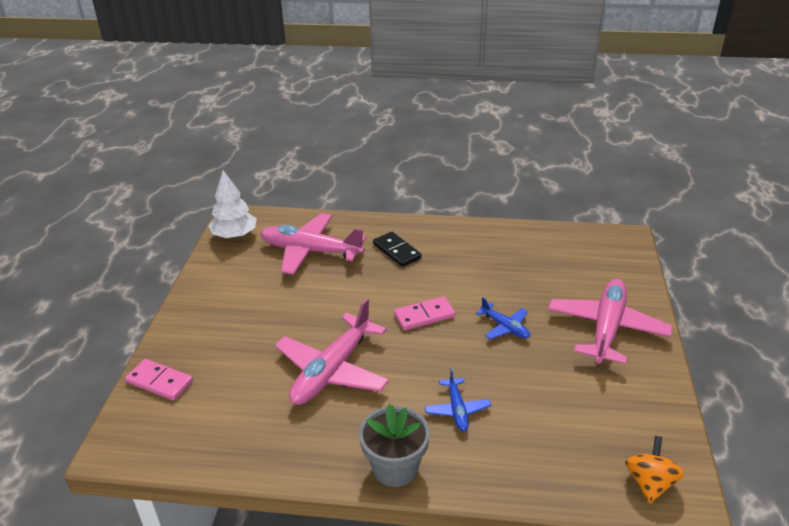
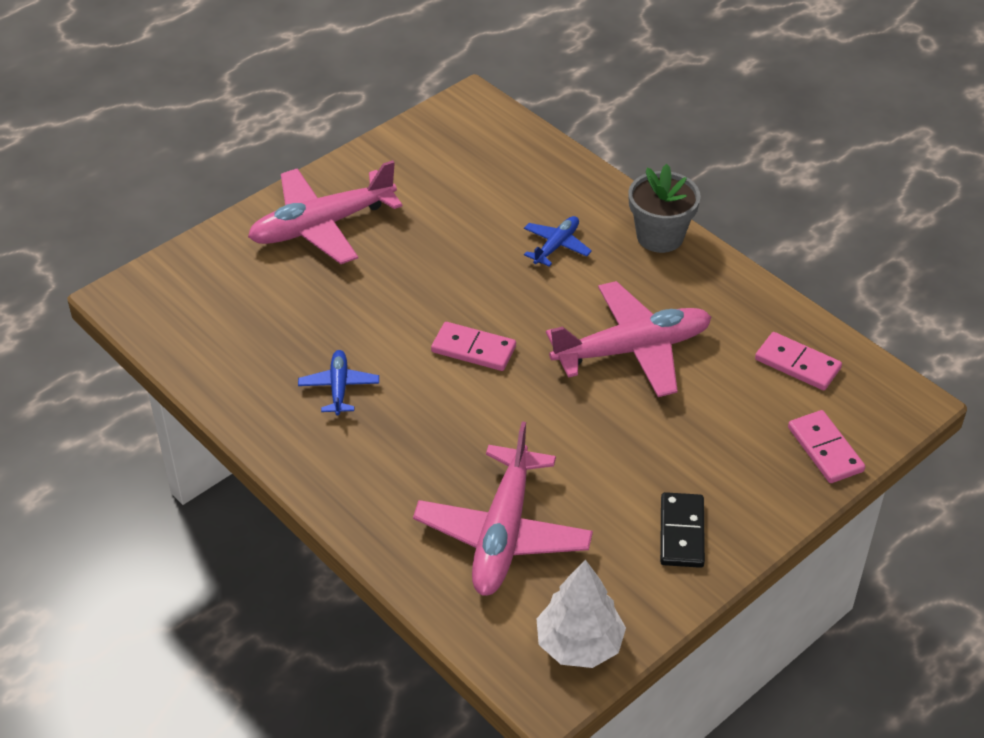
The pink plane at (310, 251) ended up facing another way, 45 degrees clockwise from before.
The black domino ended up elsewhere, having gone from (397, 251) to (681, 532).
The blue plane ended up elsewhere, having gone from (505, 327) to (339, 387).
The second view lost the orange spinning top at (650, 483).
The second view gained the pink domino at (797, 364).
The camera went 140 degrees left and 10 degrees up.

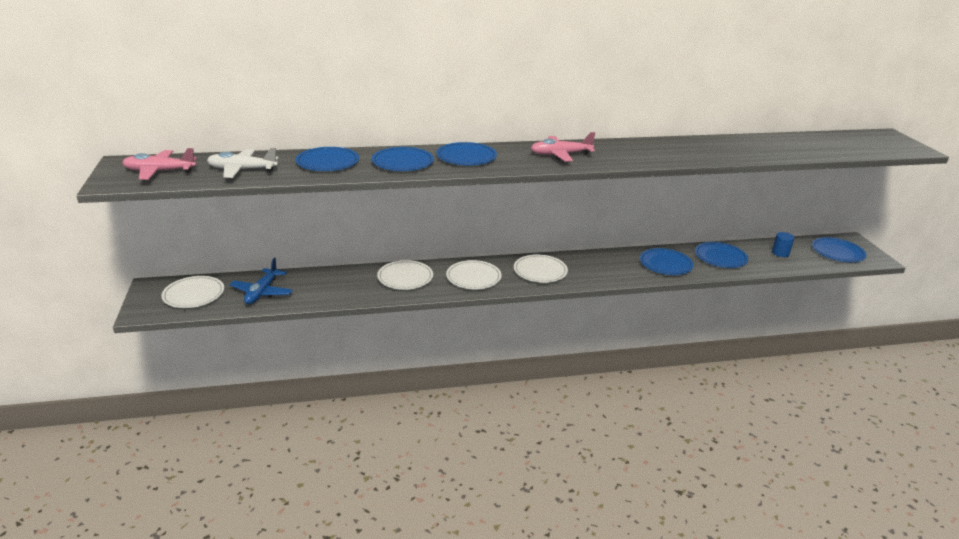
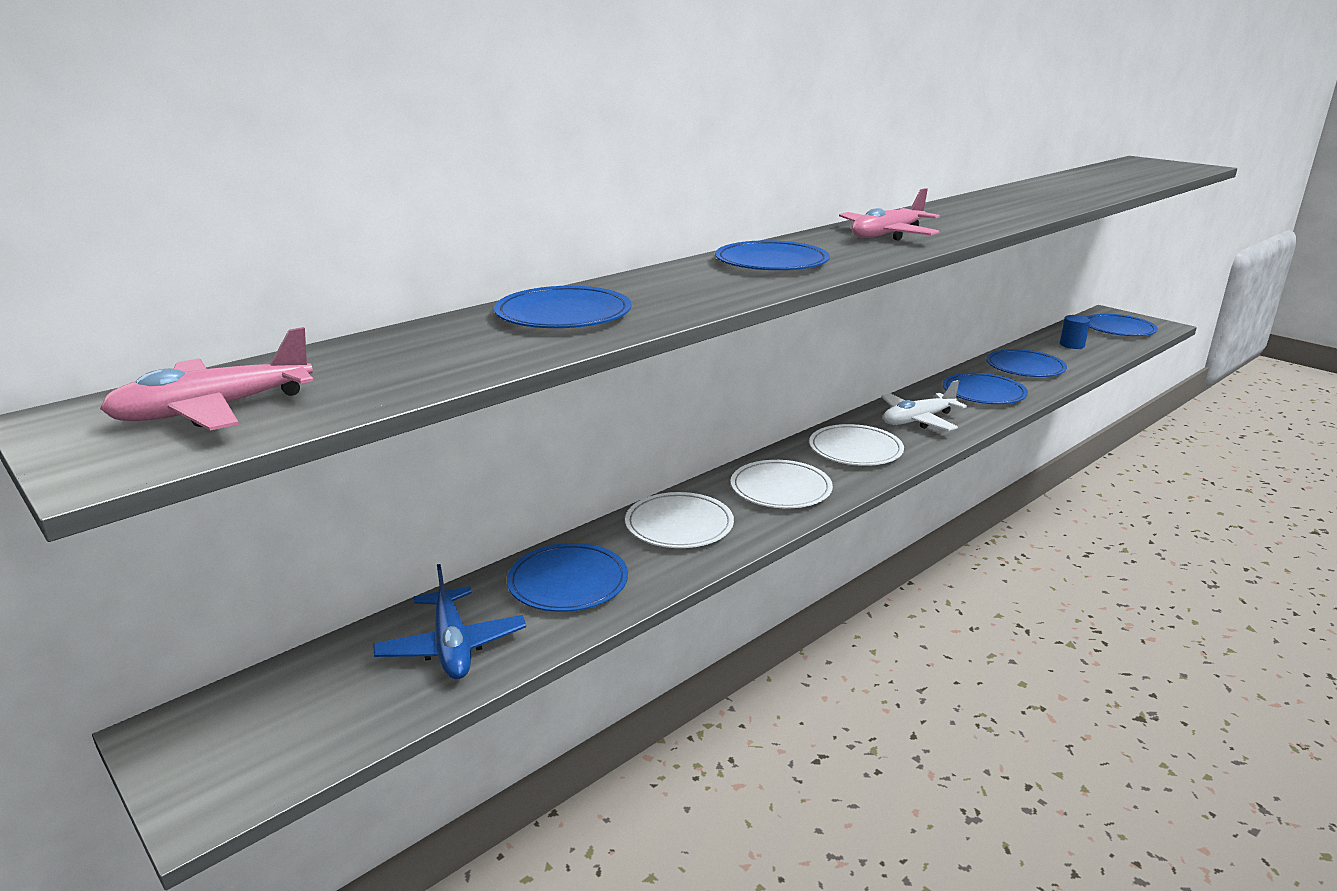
The blue plate ended up elsewhere, having gone from (402, 162) to (568, 582).
The white plane ended up elsewhere, having gone from (242, 170) to (918, 420).
The second view lost the white plate at (193, 294).
The camera went 30 degrees left and 5 degrees down.

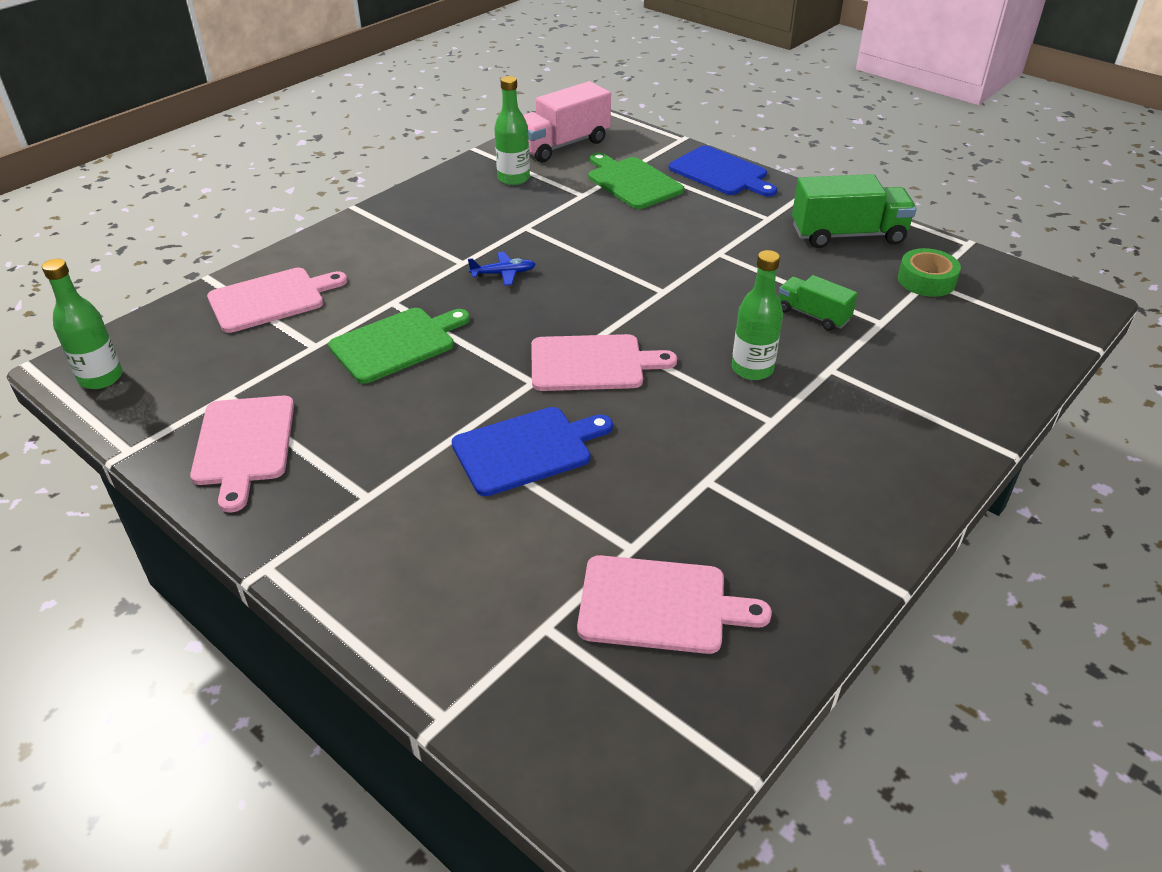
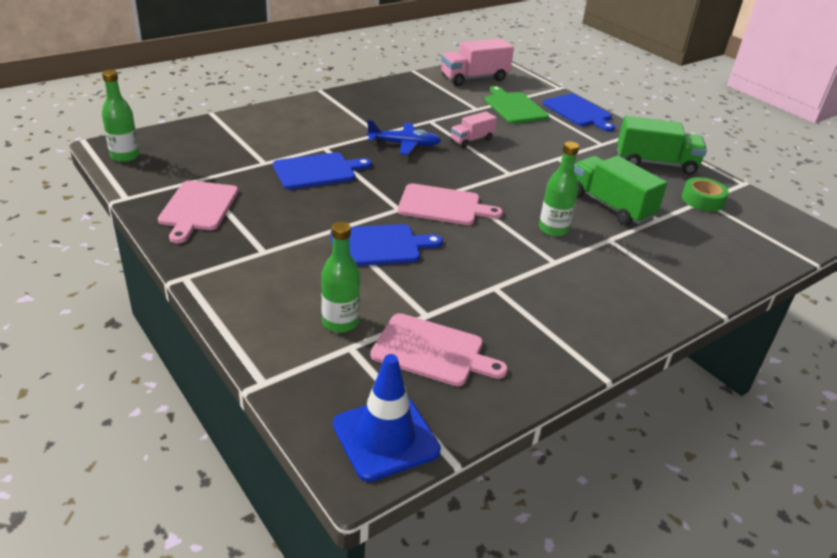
The green bottle ended up elsewhere, having gone from (513, 178) to (340, 322).
The size of the blue plane at (503, 273) changed by a factor of 1.60.
The second view lost the pink cutting board at (271, 299).
The size of the green truck at (813, 315) changed by a factor of 1.73.
What was the green cutting board at (396, 343) turned into the blue cutting board at (317, 171).
The second view gained the pink truck at (471, 140).
The second view gained the blue traffic cone at (386, 437).
The camera went 10 degrees right and 5 degrees down.

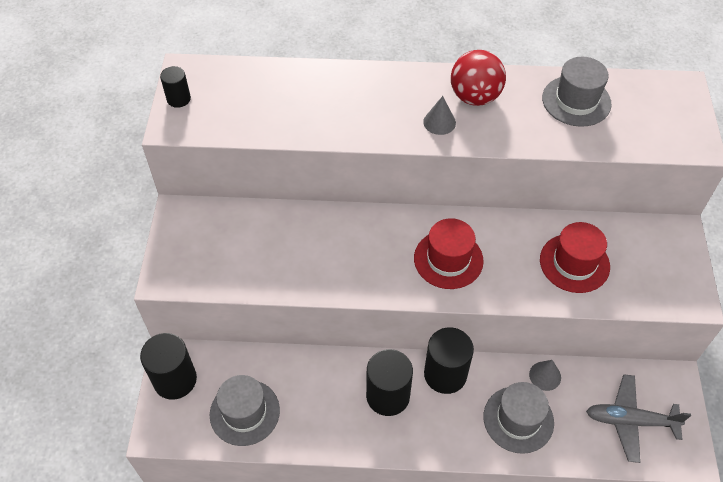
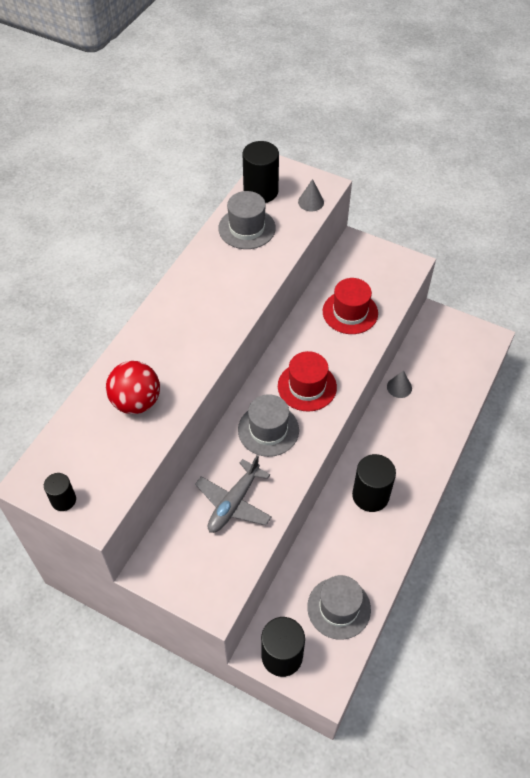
The red ball ended up elsewhere, having gone from (475, 97) to (136, 402).
The grey cone ended up elsewhere, having gone from (439, 122) to (311, 202).
The black cylinder ended up elsewhere, having gone from (445, 374) to (260, 191).
The grey plane ended up elsewhere, having gone from (630, 421) to (234, 503).
The grey hat ended up elsewhere, having gone from (518, 419) to (268, 430).
The camera went 65 degrees left and 0 degrees up.

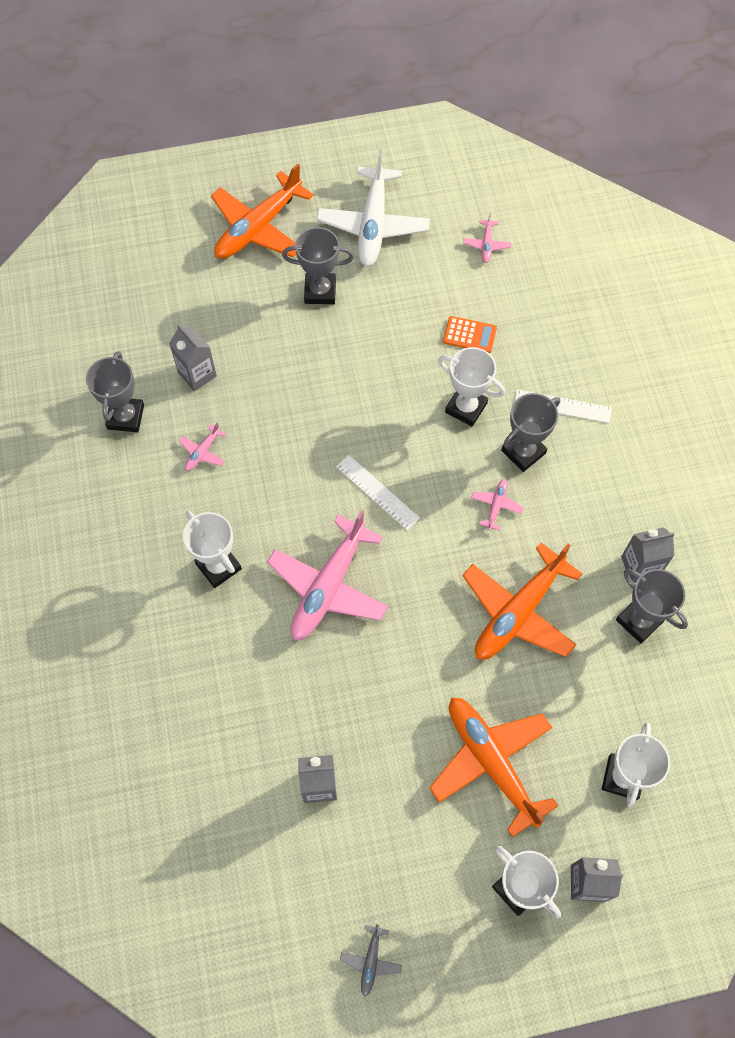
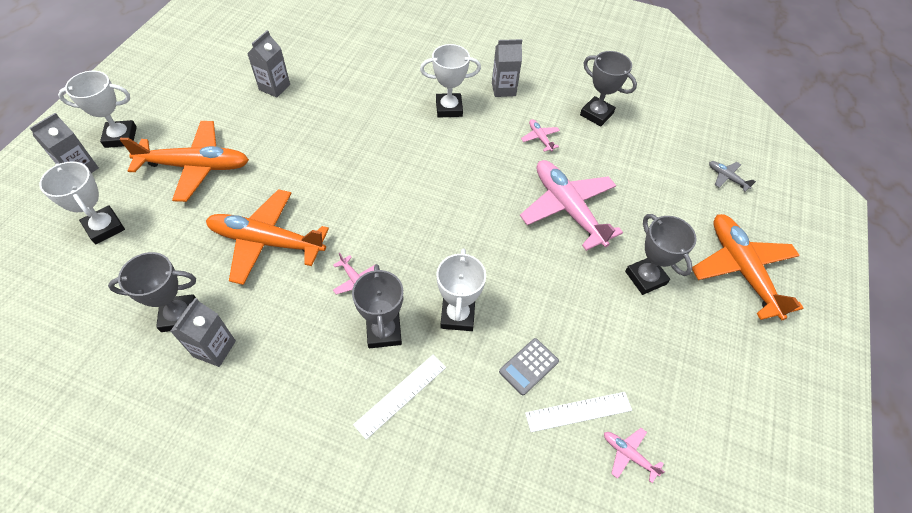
The second view lost the white plane at (373, 225).
The grey trophy at (320, 291) ended up facing another way, 60 degrees counterclockwise from before.
What was the orange calculator at (469, 335) turned into the grey calculator at (528, 366).
The grey carton ended up elsewhere, having gone from (197, 374) to (503, 89).
The white trophy at (466, 408) ended up facing another way, 60 degrees counterclockwise from before.
The white ruler ended up elsewhere, having gone from (377, 492) to (578, 411).
The pink plane ended up elsewhere, having gone from (328, 586) to (567, 208).
The orange plane at (518, 612) ended up facing another way, 60 degrees counterclockwise from before.
The grey plane ended up elsewhere, having gone from (371, 961) to (726, 178).
The camera went 120 degrees right and 10 degrees down.

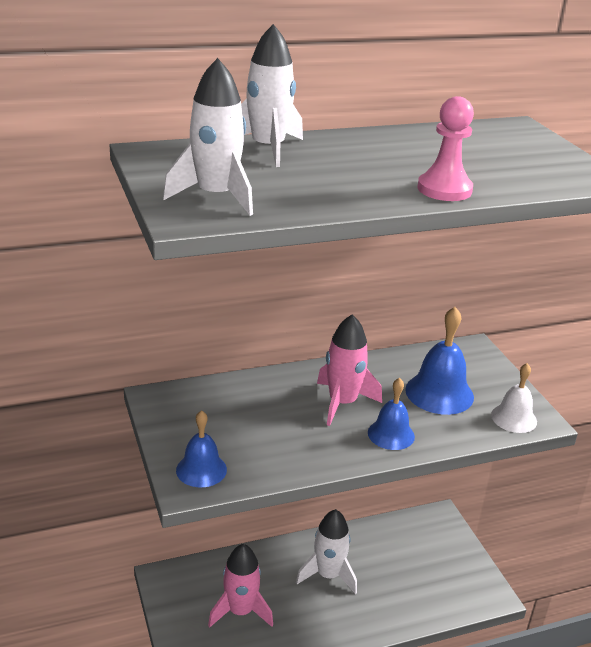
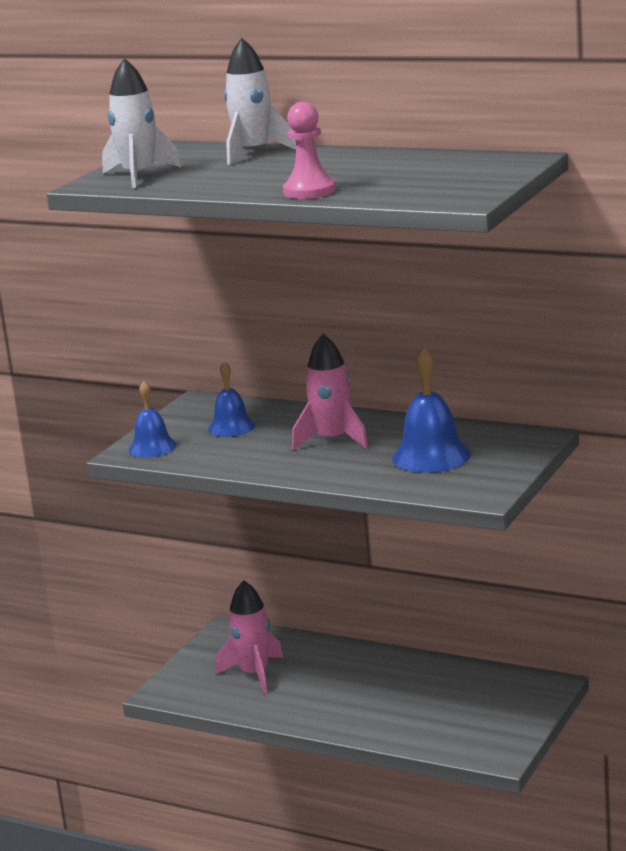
The second view lost the white bell at (514, 418).
The blue bell ended up elsewhere, having gone from (391, 434) to (231, 427).
The second view lost the white rocket at (328, 575).
The camera went 50 degrees right and 10 degrees down.

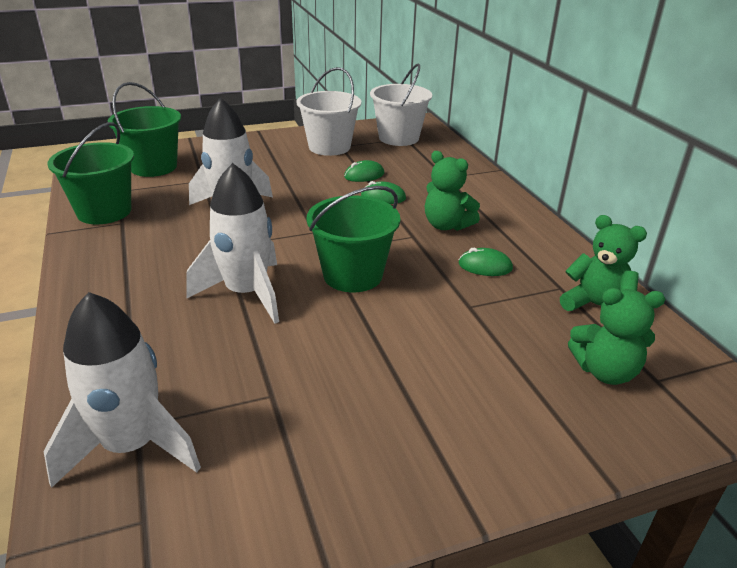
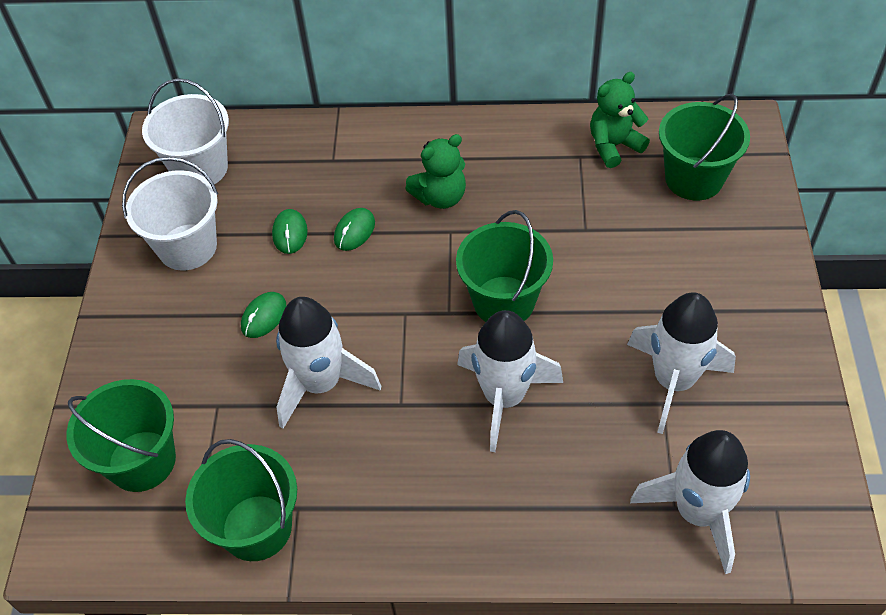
The green mouse ended up elsewhere, having gone from (485, 266) to (264, 316).
Where the green teddy bear stood at (605, 371), the green bucket came to stand at (693, 178).
The second view gained the white rocket at (673, 381).
The camera went 65 degrees left and 20 degrees up.

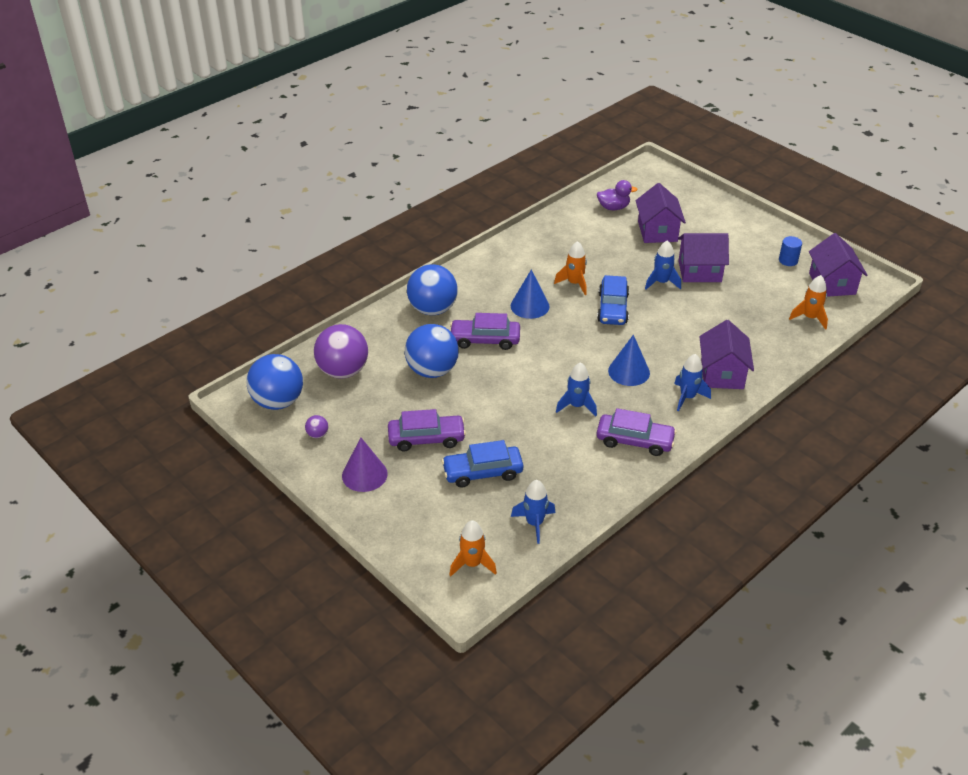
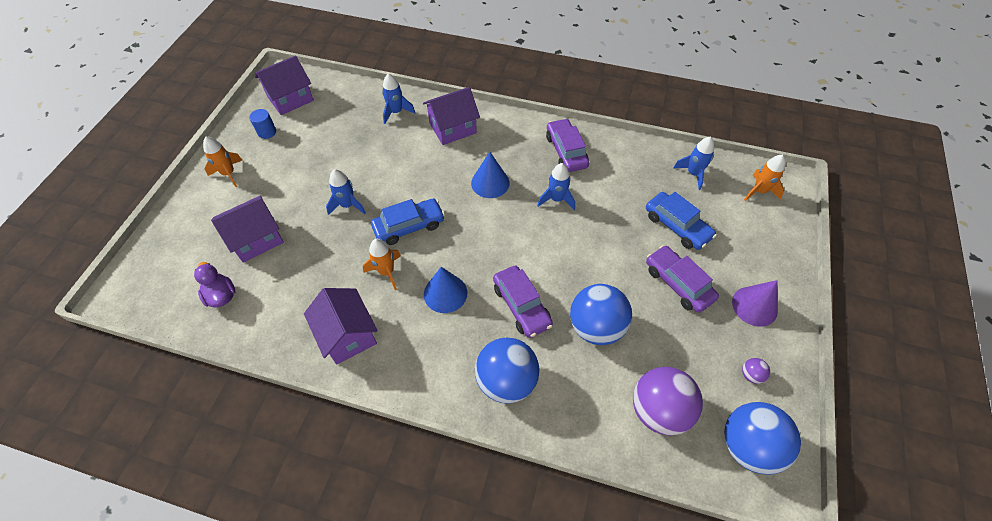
The purple house ended up elsewhere, having gone from (699, 271) to (347, 335).
The orange rocket ended up elsewhere, having gone from (810, 318) to (229, 173).
The blue rocket ended up elsewhere, having gone from (687, 397) to (396, 112).
The camera went 120 degrees left and 15 degrees up.

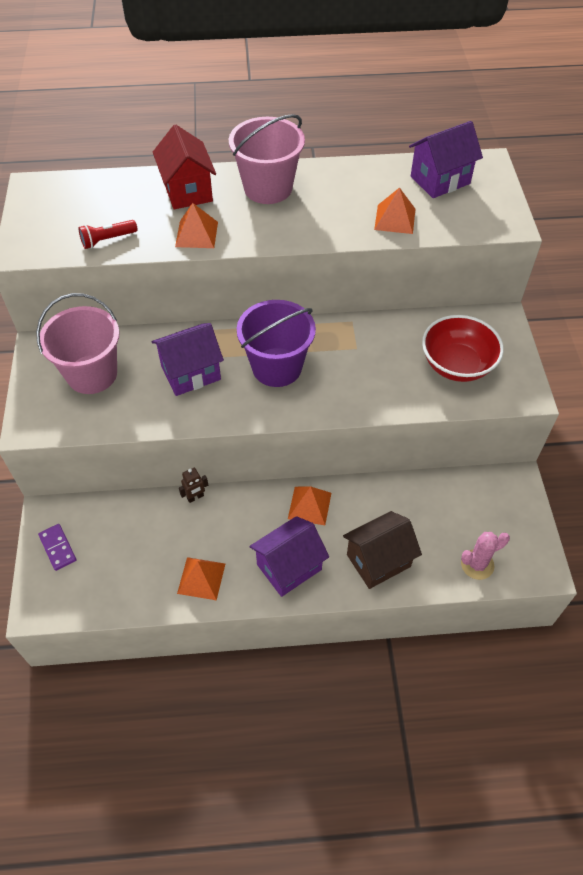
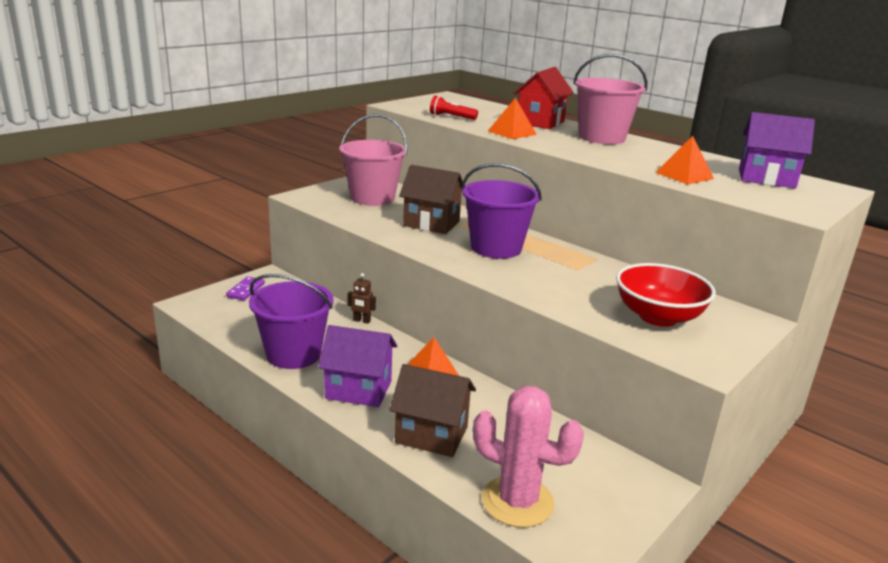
What was the purple house at (191, 373) turned into the brown house at (431, 223).
The size of the pink cactus at (477, 564) changed by a factor of 1.62.
Where the orange pyramid stood at (201, 578), the purple bucket came to stand at (293, 354).
The camera went 45 degrees right and 30 degrees down.

